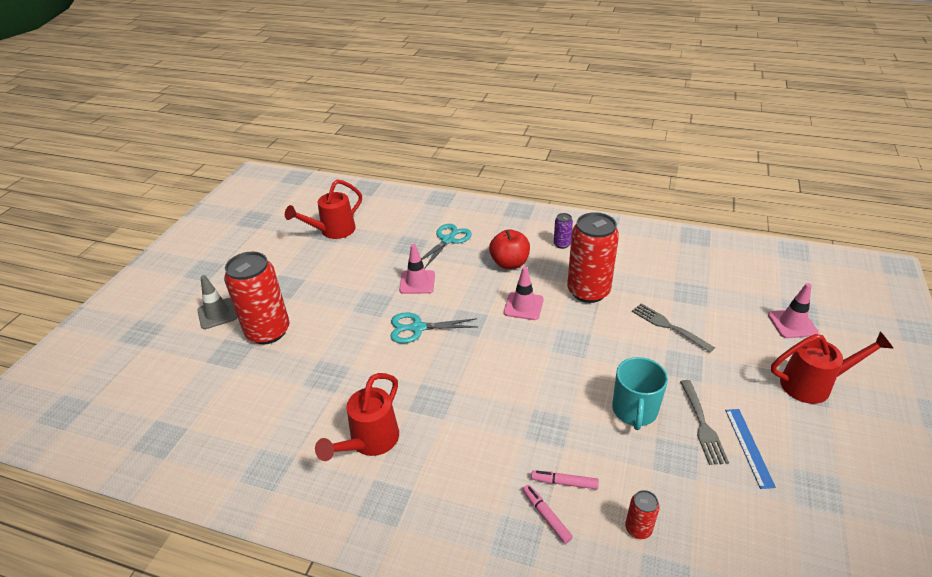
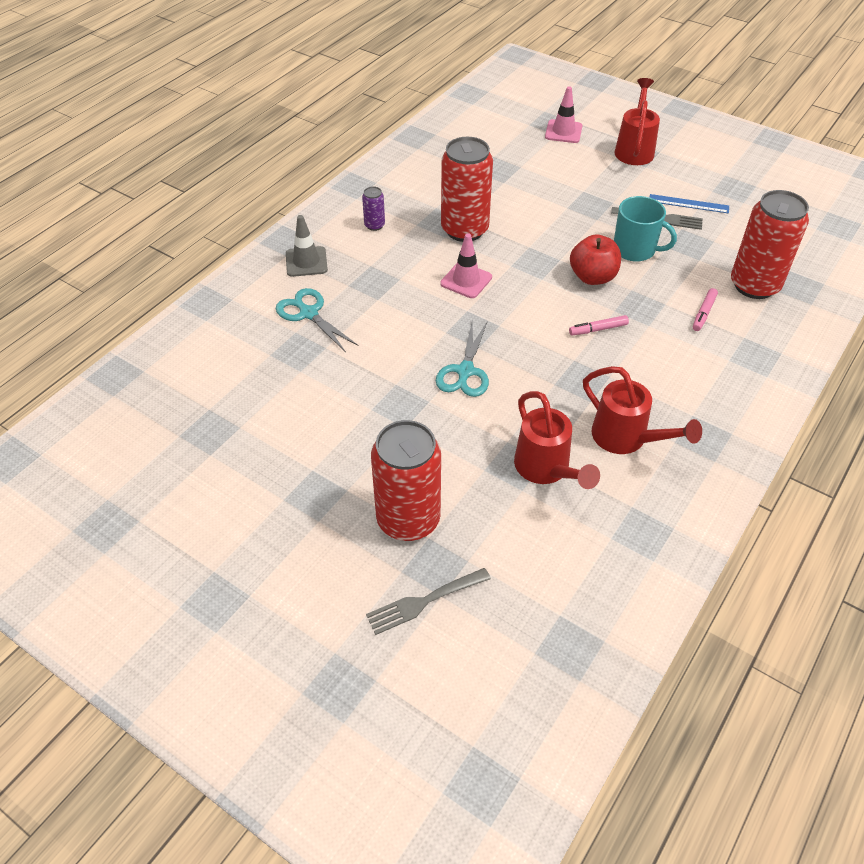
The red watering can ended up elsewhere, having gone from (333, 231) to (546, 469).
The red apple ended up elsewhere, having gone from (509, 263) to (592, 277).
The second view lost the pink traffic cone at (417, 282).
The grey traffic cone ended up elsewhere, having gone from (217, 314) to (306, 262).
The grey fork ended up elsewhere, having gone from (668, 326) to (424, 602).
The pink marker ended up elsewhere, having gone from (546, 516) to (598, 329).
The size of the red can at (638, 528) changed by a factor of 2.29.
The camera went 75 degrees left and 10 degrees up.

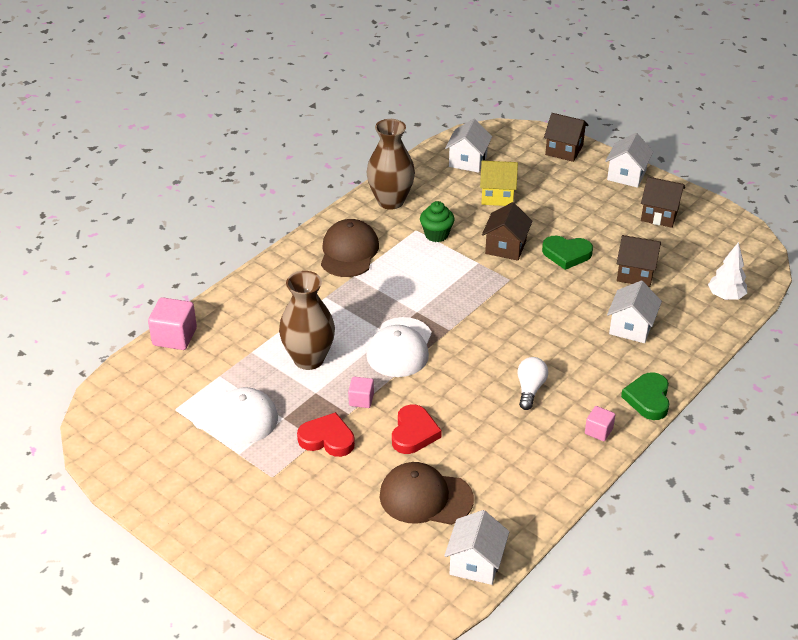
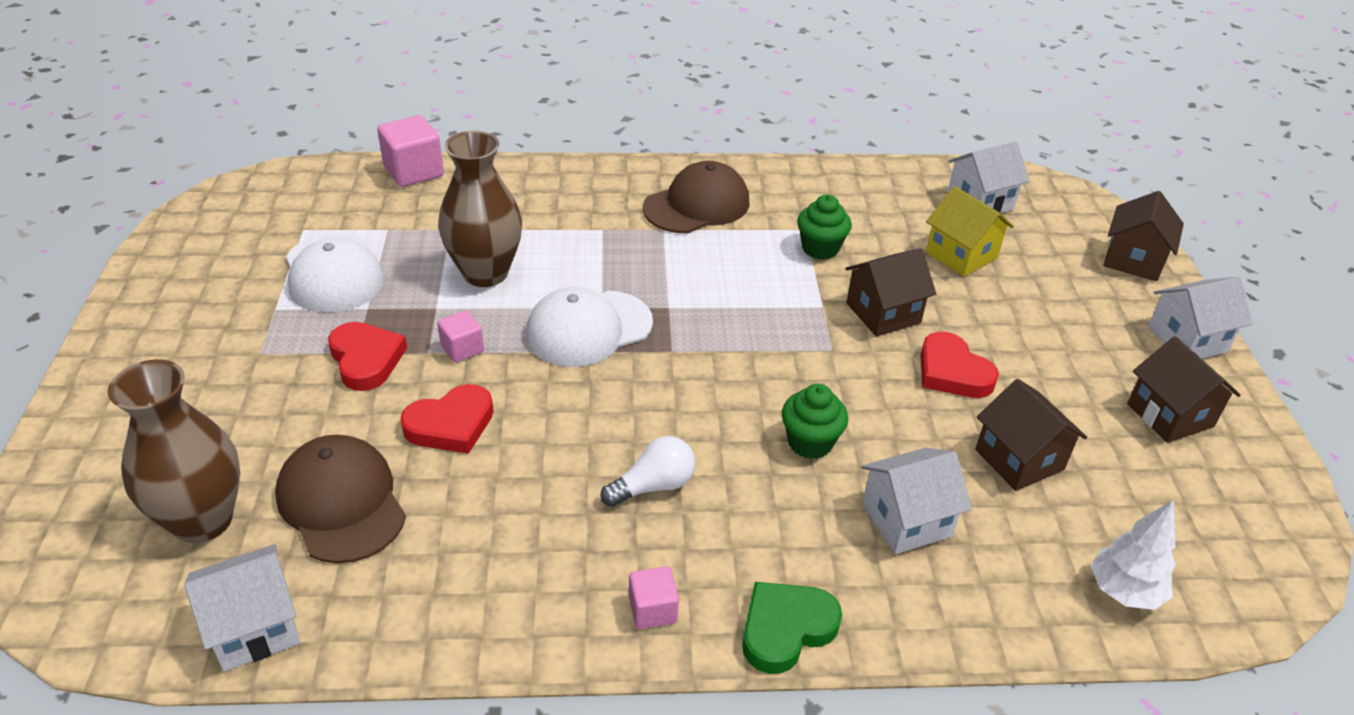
The brown house at (564, 150) ended up facing another way, 45 degrees clockwise from before.
The brown vase ended up elsewhere, having gone from (390, 201) to (203, 520).
What was the green heart at (566, 254) turned into the red heart at (952, 372).
The second view gained the green cupcake at (810, 442).
The camera went 45 degrees right and 0 degrees up.

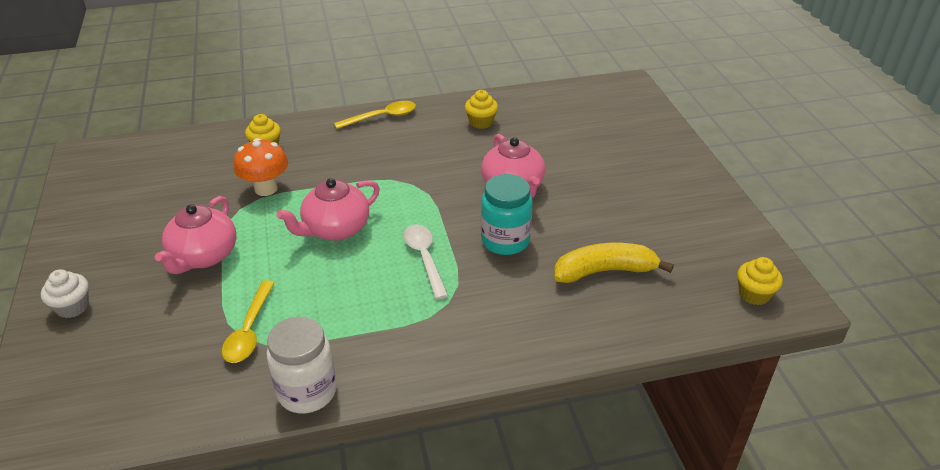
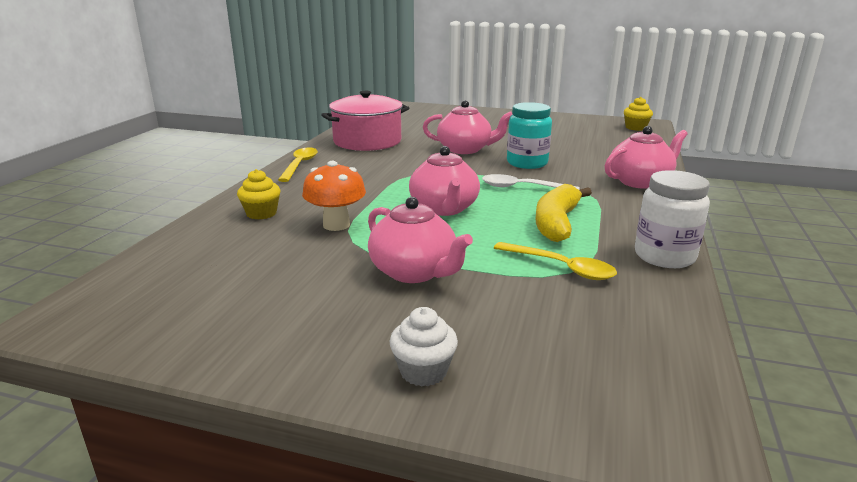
Where the yellow cupcake stood at (481, 122), the pink pot came to stand at (367, 141).
The yellow banana ended up elsewhere, having gone from (605, 271) to (556, 223).
The second view gained the pink teapot at (640, 182).
The camera went 60 degrees left and 15 degrees down.

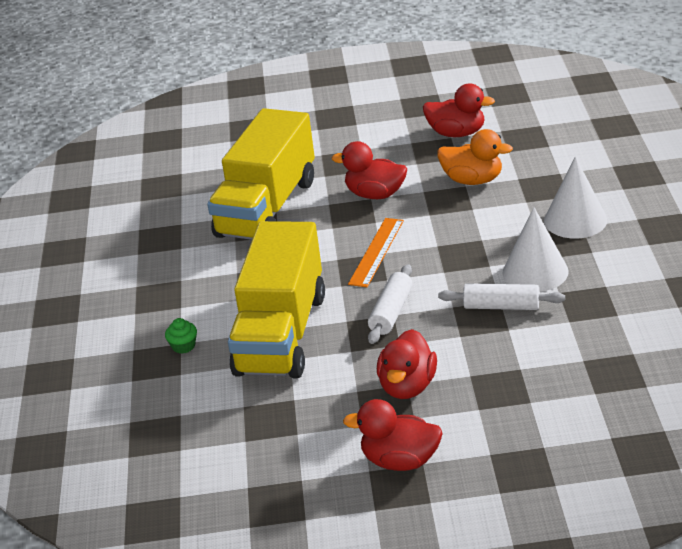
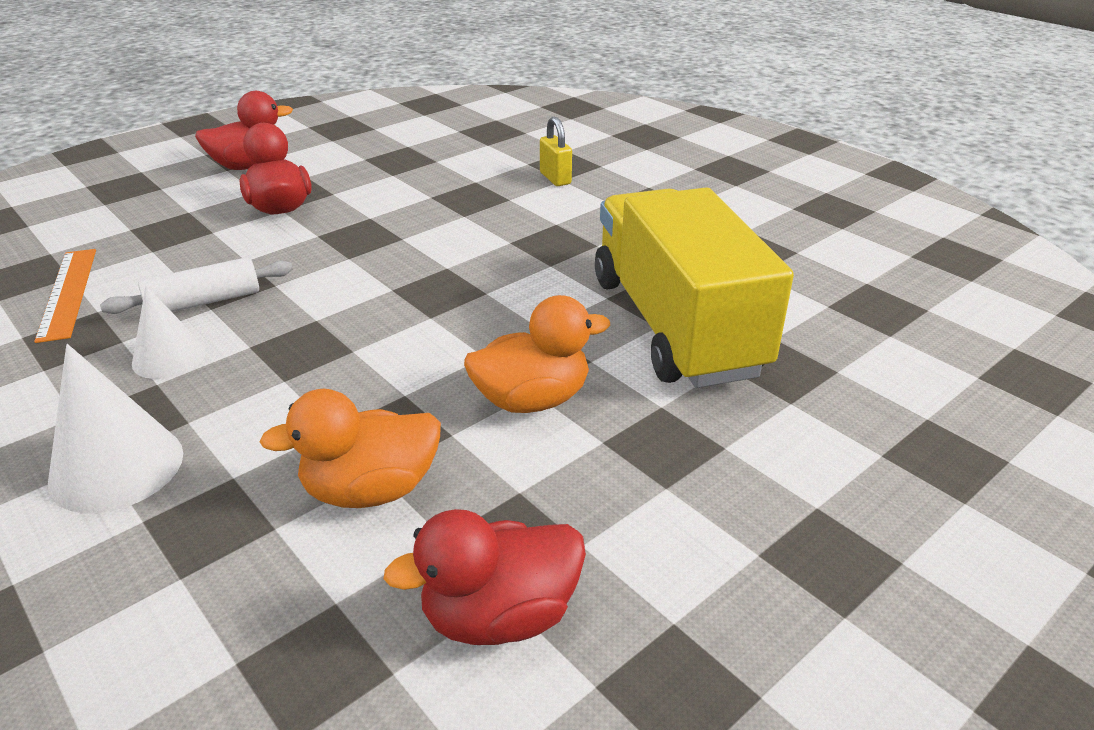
What was the red duck at (375, 194) turned into the orange duck at (532, 400).
The size of the white cone at (535, 271) changed by a factor of 0.66.
The orange ruler ended up elsewhere, having gone from (376, 252) to (67, 293).
The second view lost the yellow truck at (281, 334).
The second view lost the white rolling pin at (391, 312).
Where the green cupcake stood at (183, 346), the yellow padlock came to stand at (555, 178).
The camera went 140 degrees right and 0 degrees up.

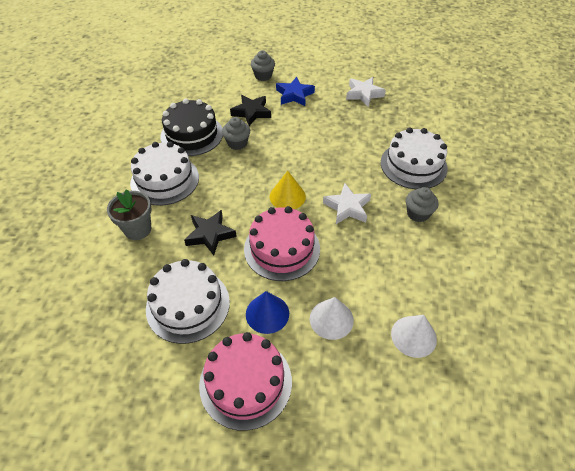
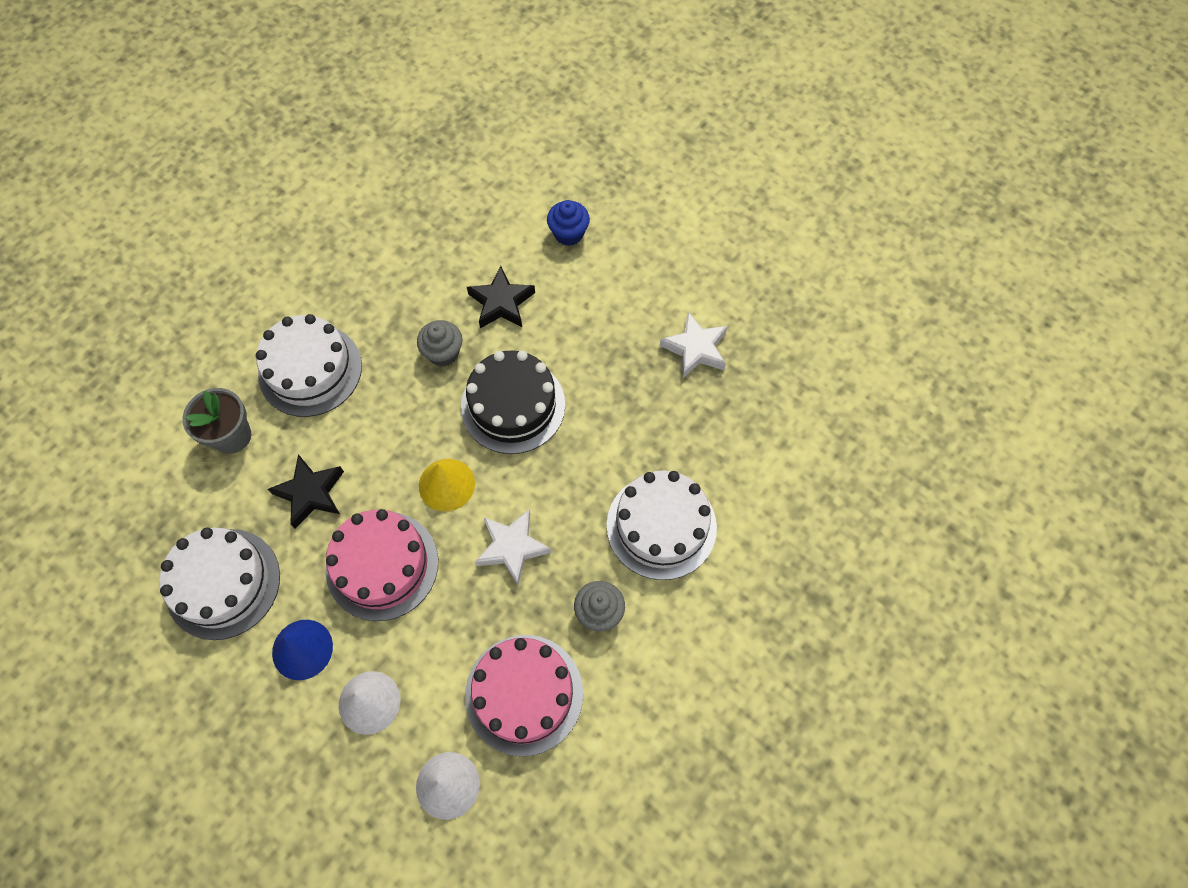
What was the grey cupcake at (263, 76) turned into the blue cupcake at (568, 233).
The second view lost the blue star at (294, 95).
The black cake ended up elsewhere, having gone from (192, 134) to (513, 405).
The pink cake ended up elsewhere, having gone from (245, 382) to (524, 694).
The camera went 30 degrees right and 15 degrees up.

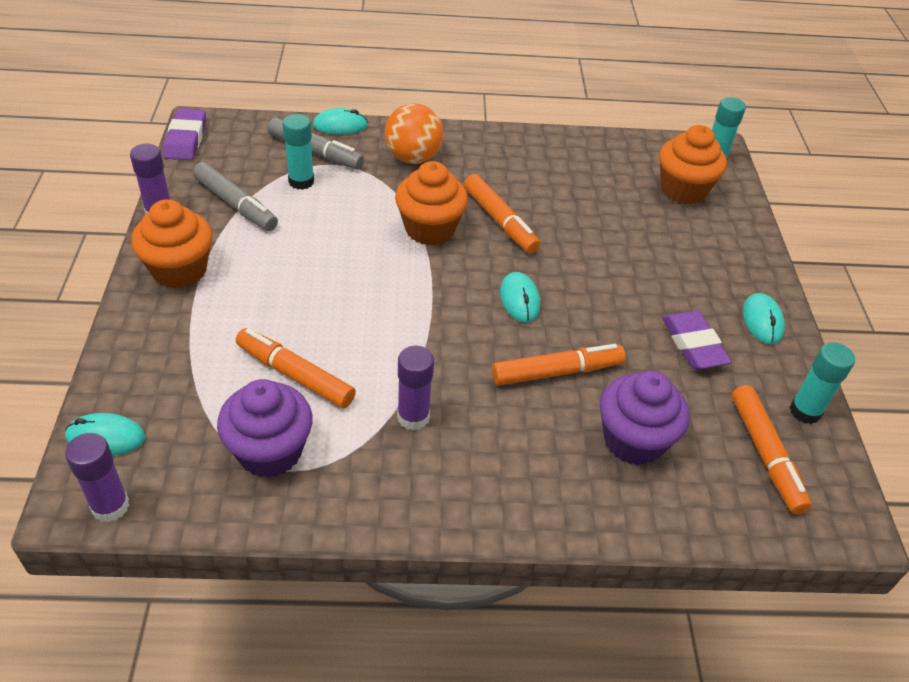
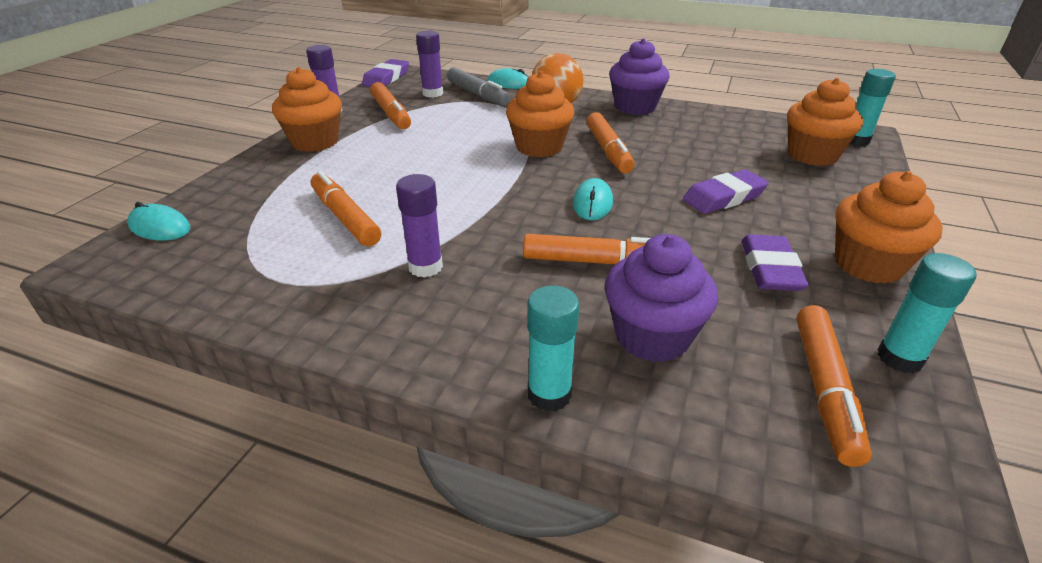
The turquoise glue stick ended up elsewhere, having gone from (301, 181) to (549, 394).
What was the grey marker at (235, 204) turned into the orange marker at (391, 114).
Where the turquoise mouse stood at (762, 321), the orange cupcake came to stand at (868, 265).
The purple cupcake ended up elsewhere, having gone from (270, 451) to (635, 107).
The purple glue stick ended up elsewhere, having gone from (110, 506) to (432, 93).
The second view gained the purple eraser at (724, 197).
The camera went 25 degrees right and 10 degrees down.

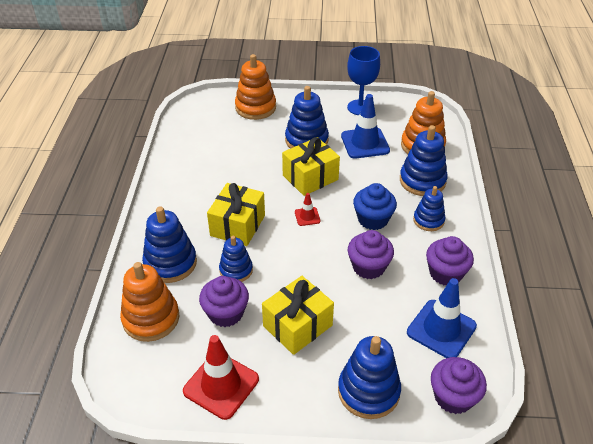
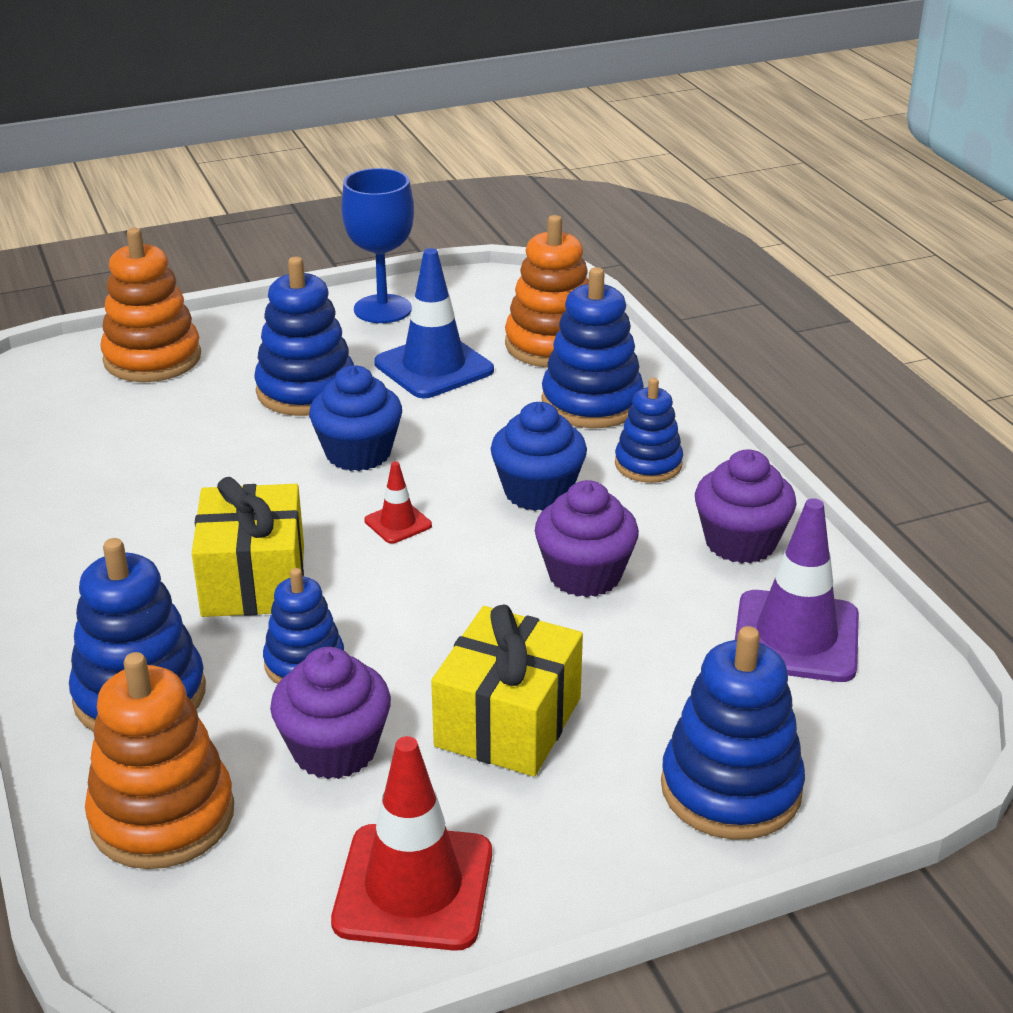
Where the yellow gift stood at (310, 177), the blue cupcake came to stand at (358, 453).
What was the blue traffic cone at (441, 329) turned into the purple traffic cone at (796, 637).
The second view lost the purple cupcake at (453, 397).
The camera went 25 degrees left and 10 degrees down.

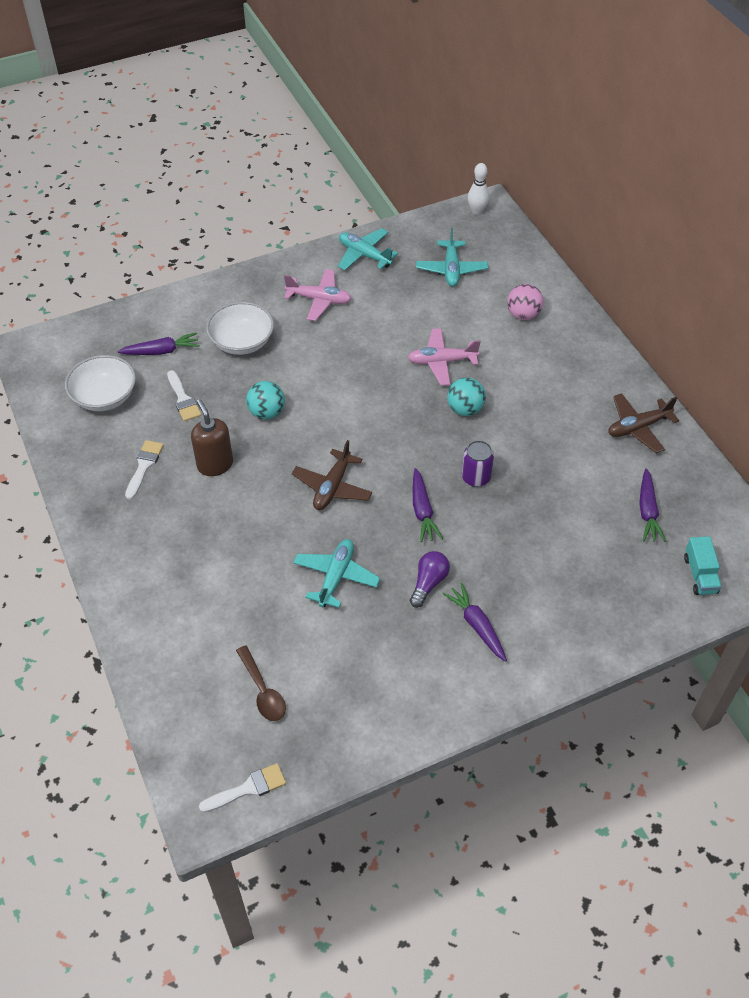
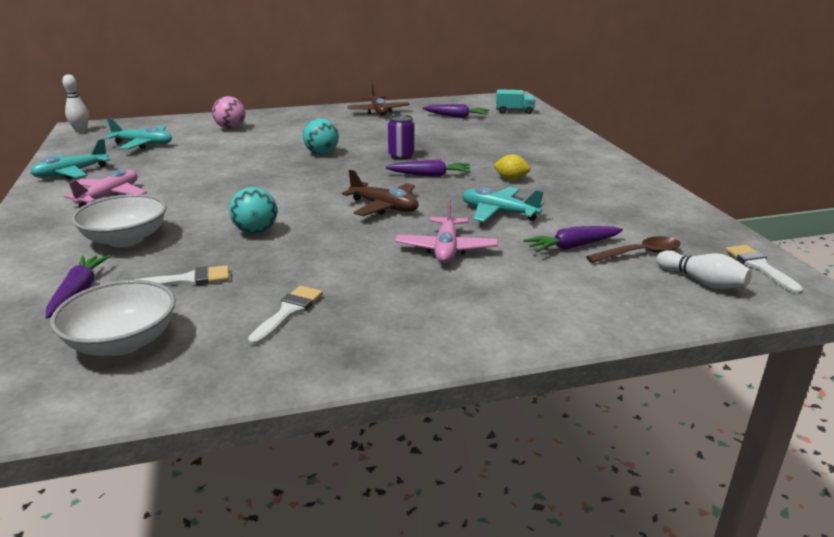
The pink plane ended up elsewhere, having gone from (442, 362) to (446, 249).
The second view lost the brown soap dispenser at (215, 464).
The white brush at (144, 466) ended up facing another way, 90 degrees clockwise from before.
Where the purple light bulb stood at (428, 583), the yellow lemon came to stand at (511, 179).
The purple carrot ended up elsewhere, having gone from (477, 625) to (572, 246).
The second view gained the white bowling pin at (702, 282).
The camera went 80 degrees left and 25 degrees down.

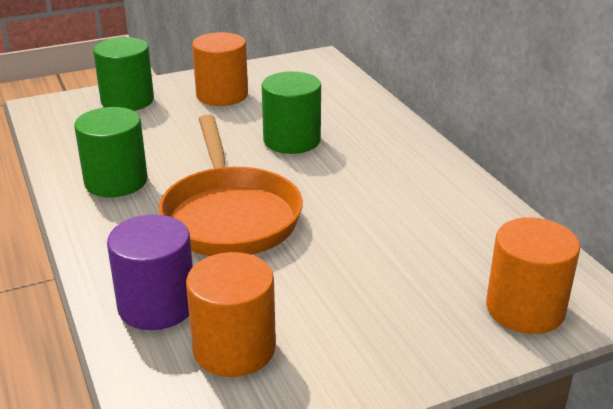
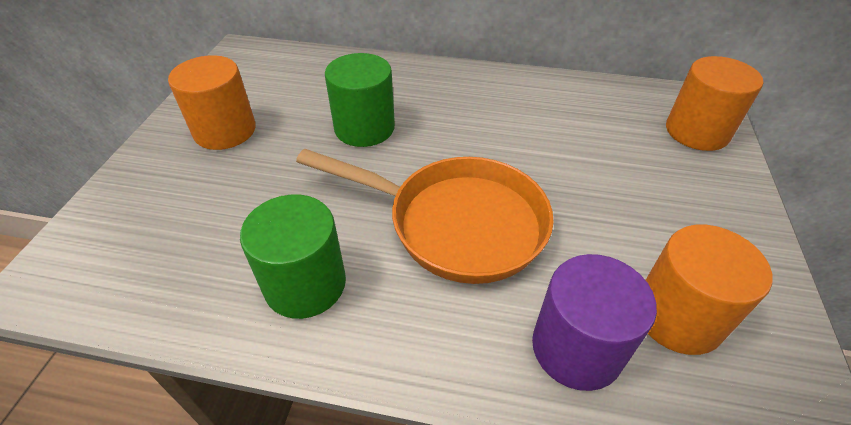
The second view lost the green cylinder at (127, 101).
The camera went 55 degrees left and 15 degrees up.

